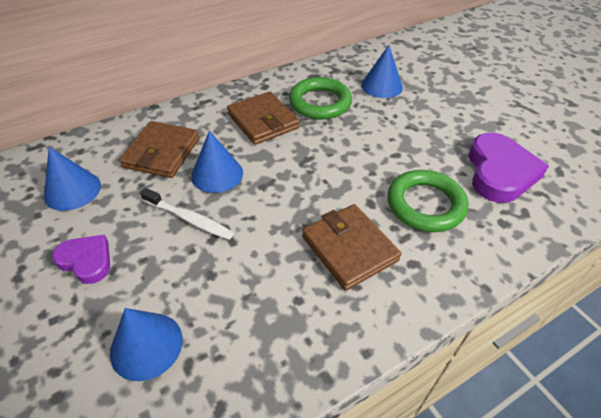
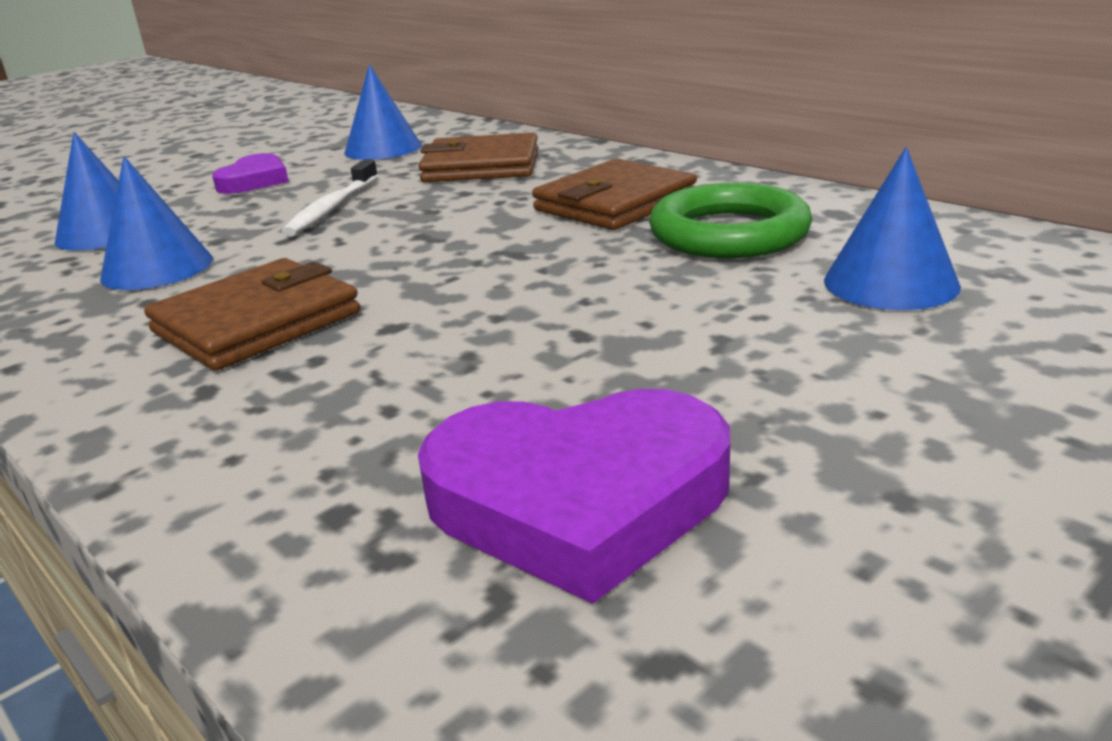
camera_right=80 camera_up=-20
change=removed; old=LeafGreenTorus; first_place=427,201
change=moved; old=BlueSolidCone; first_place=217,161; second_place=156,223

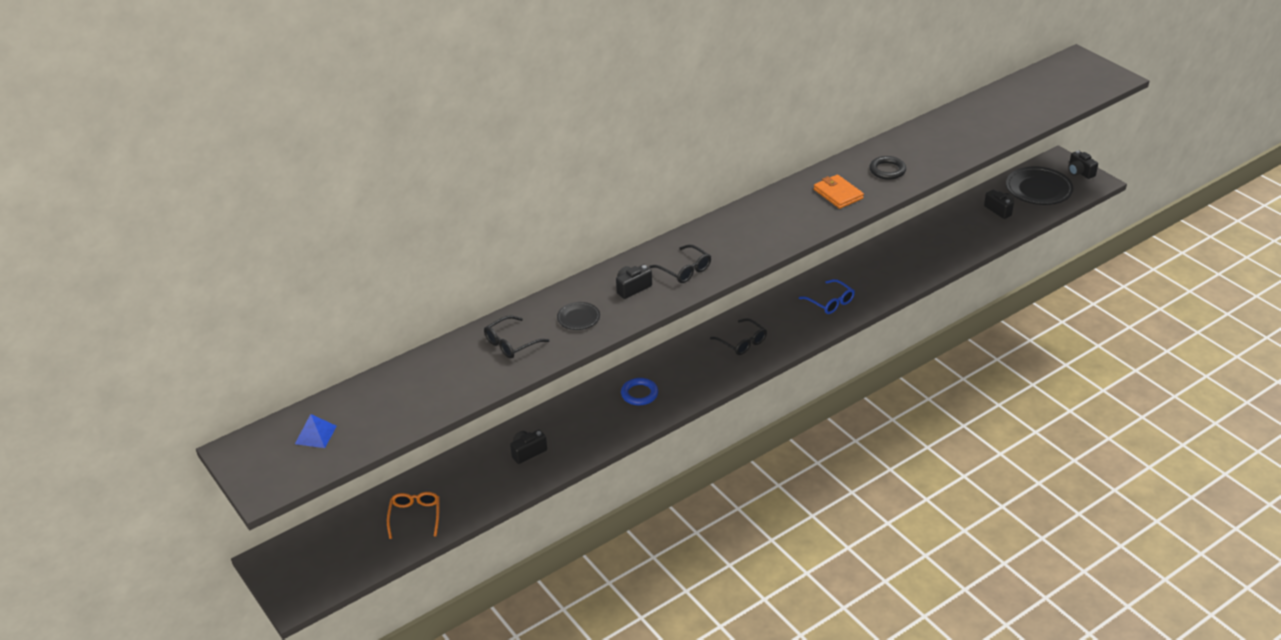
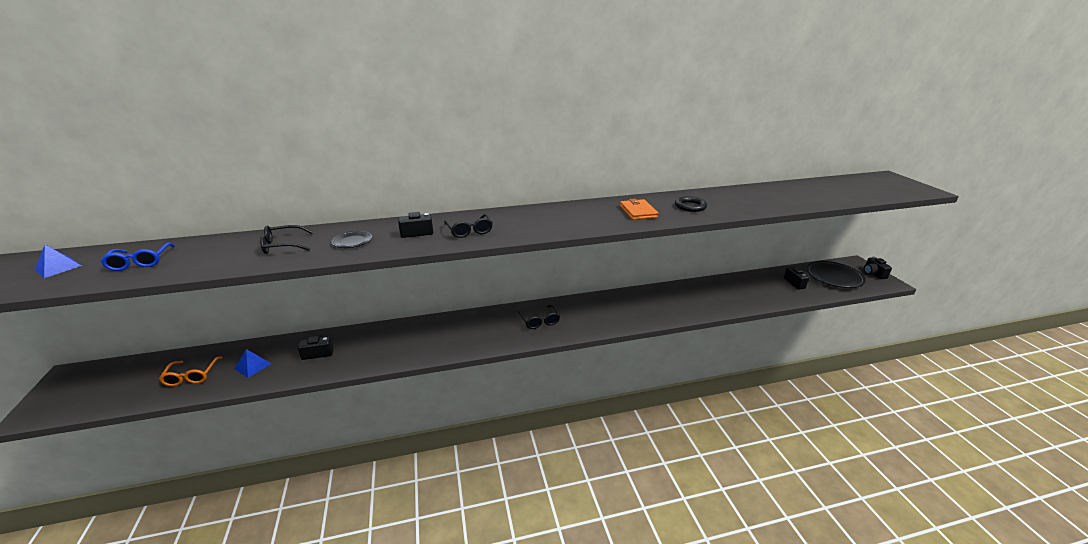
camera_right=20 camera_up=-10
change=removed; old=BlueTorus; first_place=639,391
change=added; new=BlueSolidPyramid; second_place=252,363
change=moved; old=BlueEyeglasses; first_place=827,296; second_place=137,256
change=turned; old=OrangeColouredEyeglasses; first_place=413,515; second_place=190,371; degrees=150

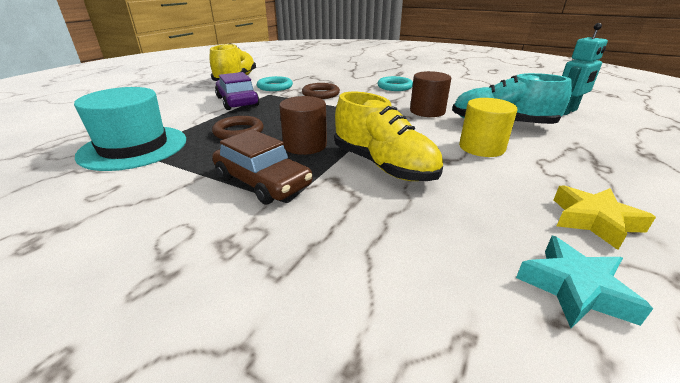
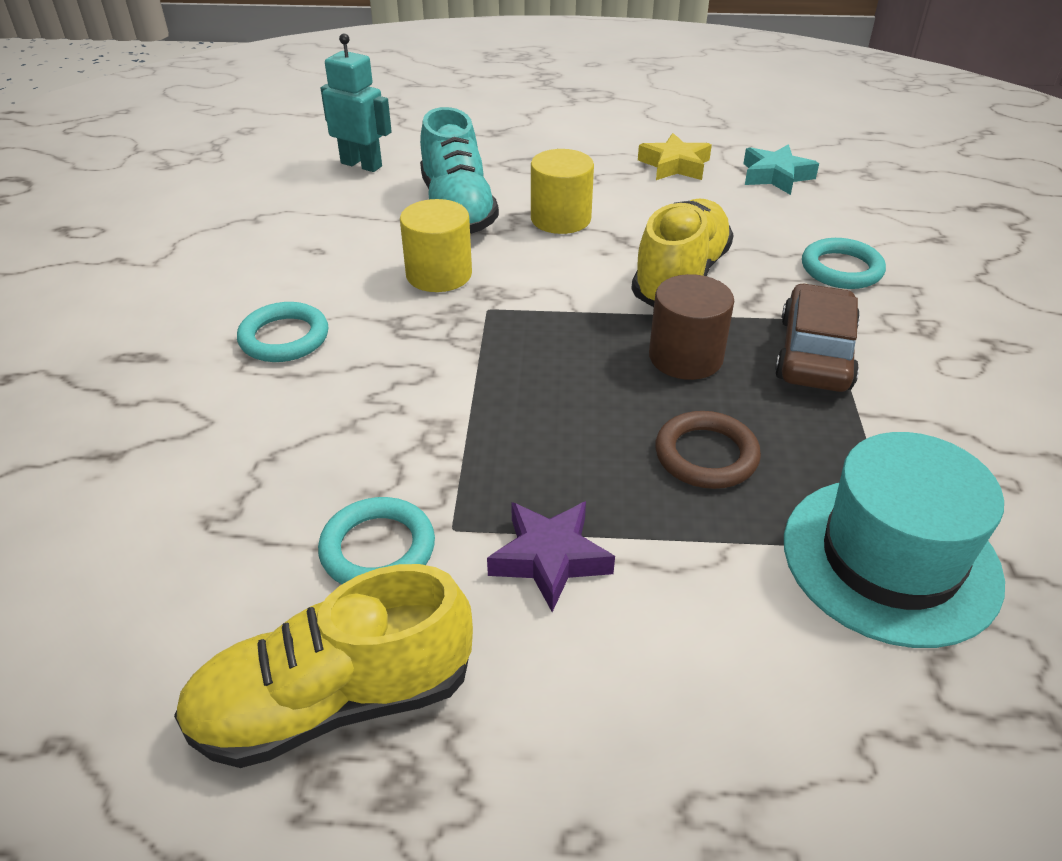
camera_right=-115 camera_up=10
change=removed; old=RussetTorus; first_place=321,91
change=added; new=AquaTorus; second_place=844,263
change=replaced; old=PurpleAutomobile; new=PurpleStar; first_place=237,91; second_place=551,556
change=recoloured; old=RussetSolidCylinder; new=GoldenSolidCylinder; first_place=430,94; second_place=436,245

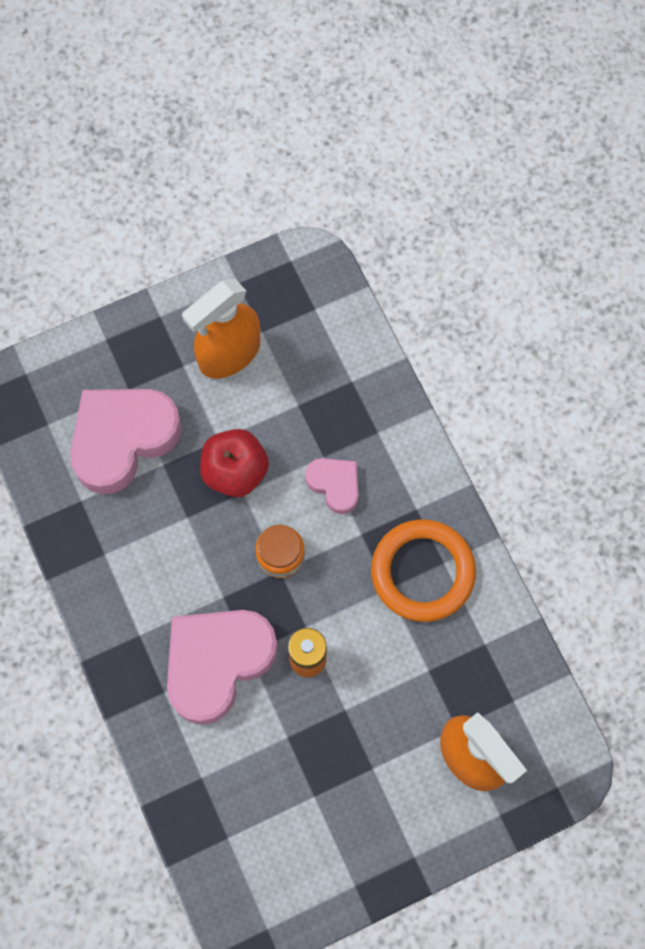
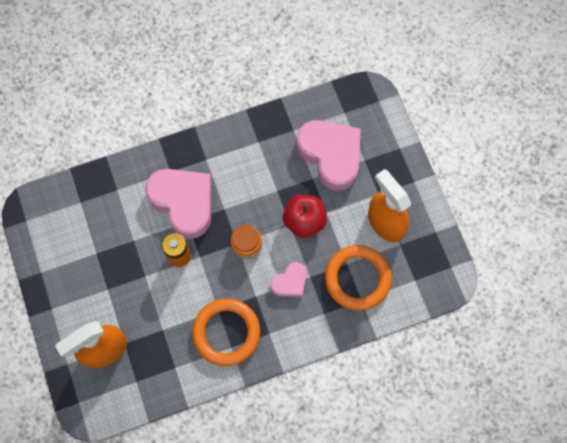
camera_right=95 camera_up=0
change=added; new=OrangeColouredTorus; second_place=358,278

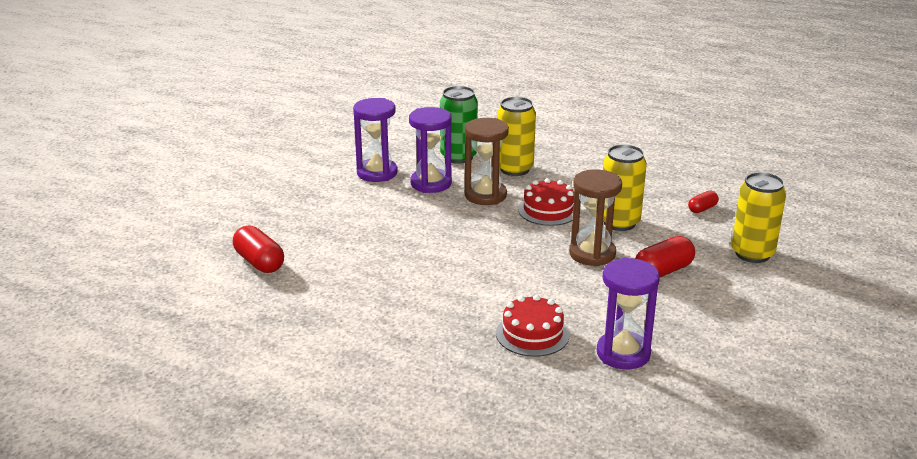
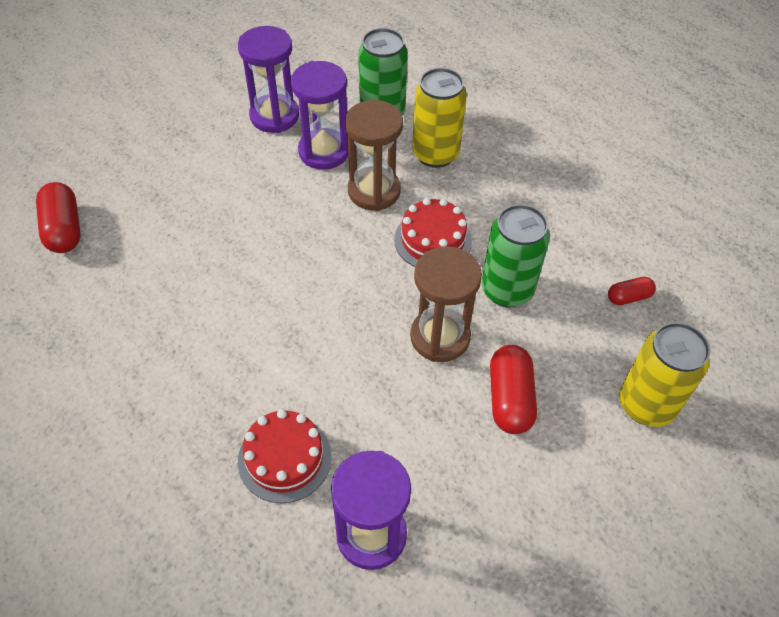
camera_right=20 camera_up=25
change=recoloured; old=GoldenSodaCan; new=LeafGreenSodaCan; first_place=625,187; second_place=515,255
change=turned; old=RedCapsule; first_place=665,256; second_place=513,389; degrees=-75

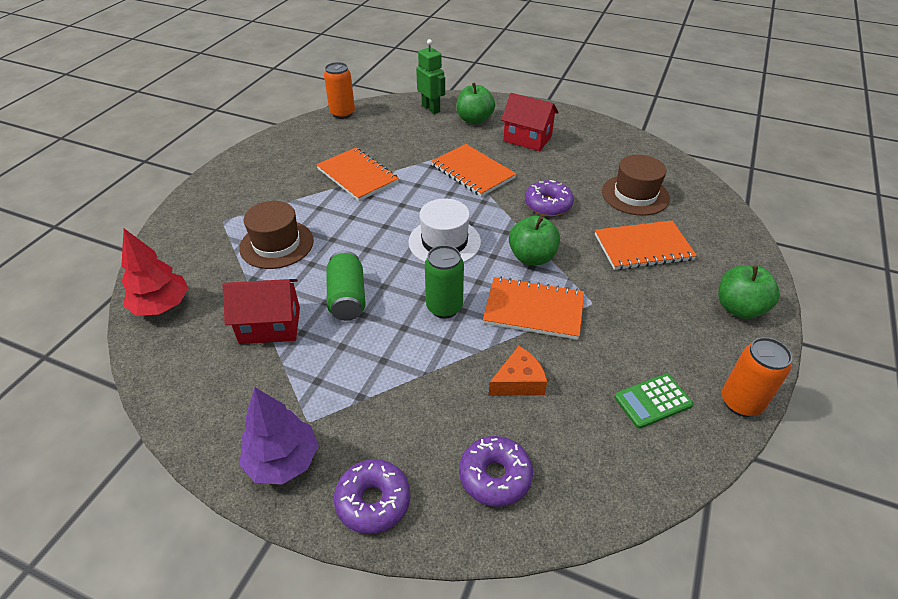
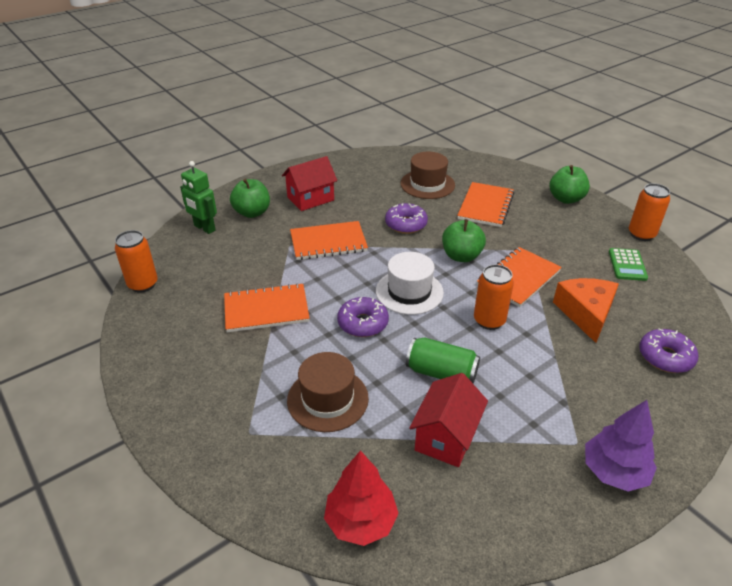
camera_right=-60 camera_up=-5
change=moved; old=PurpleGlazedDonut; first_place=372,496; second_place=363,317
change=recoloured; old=LeafGreenSodaCan; new=OrangeColouredSodaCan; first_place=444,282; second_place=494,297
change=turned; old=LeafGreenToyRobot; first_place=430,76; second_place=198,197; degrees=-135
change=resized; old=OrangeColouredPieceOfCheese; first_place=518,371; second_place=586,310; factor=1.51

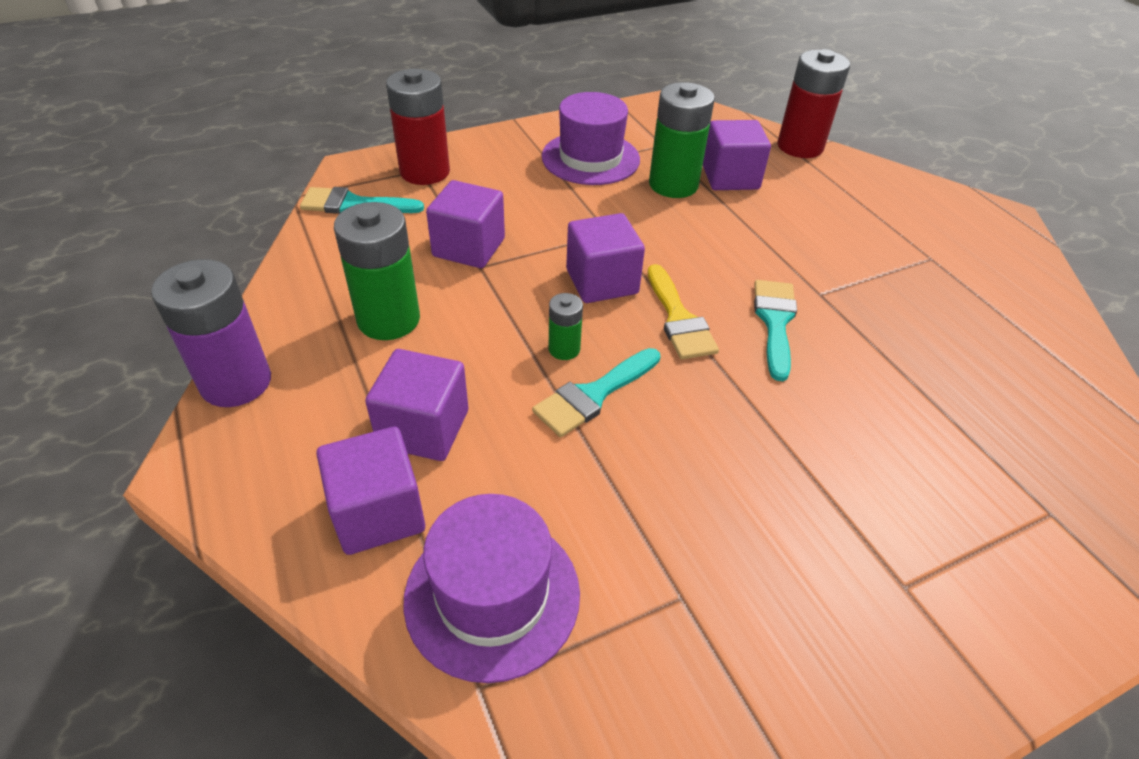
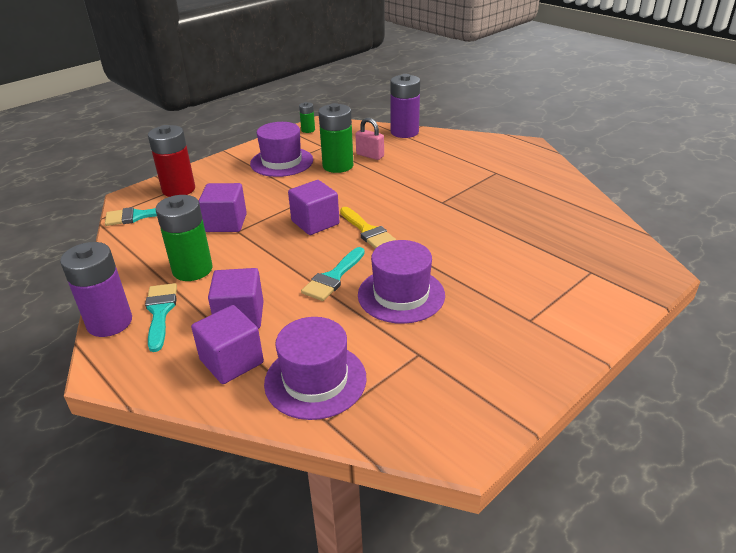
camera_right=-15 camera_up=-10
change=added; new=PurpleTopHat; second_place=401,282
change=moved; old=LeafGreenBattery; first_place=566,326; second_place=307,117
change=moved; old=AquaPaintBrush; first_place=775,330; second_place=161,317
change=replaced; old=PurpleSolidCube; new=PinkLock; first_place=737,155; second_place=369,139
change=recoloured; old=RedBattery; new=PurpleBattery; first_place=813,103; second_place=405,106

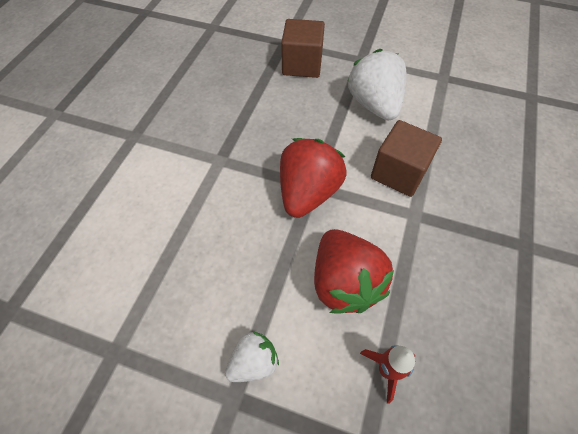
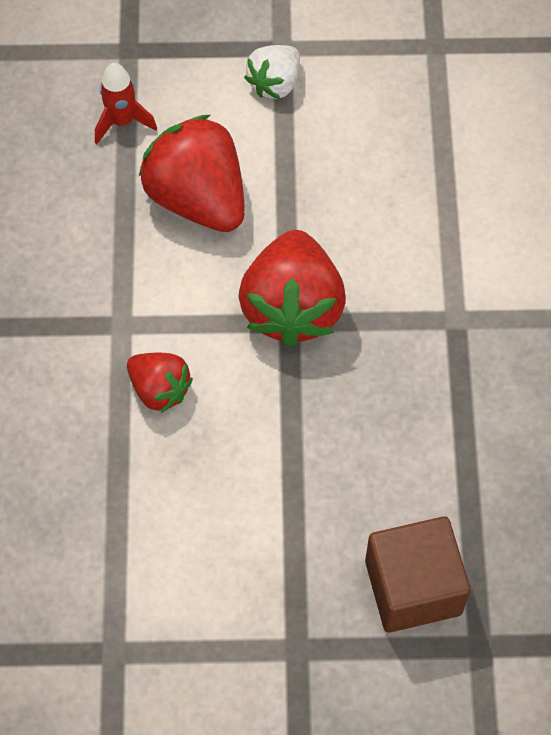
camera_right=160 camera_up=5
change=removed; old=PureWhiteToyStrawberry; first_place=377,85
change=replaced; old=RussetSolidCube; new=RedToyStrawberry; first_place=406,158; second_place=160,383

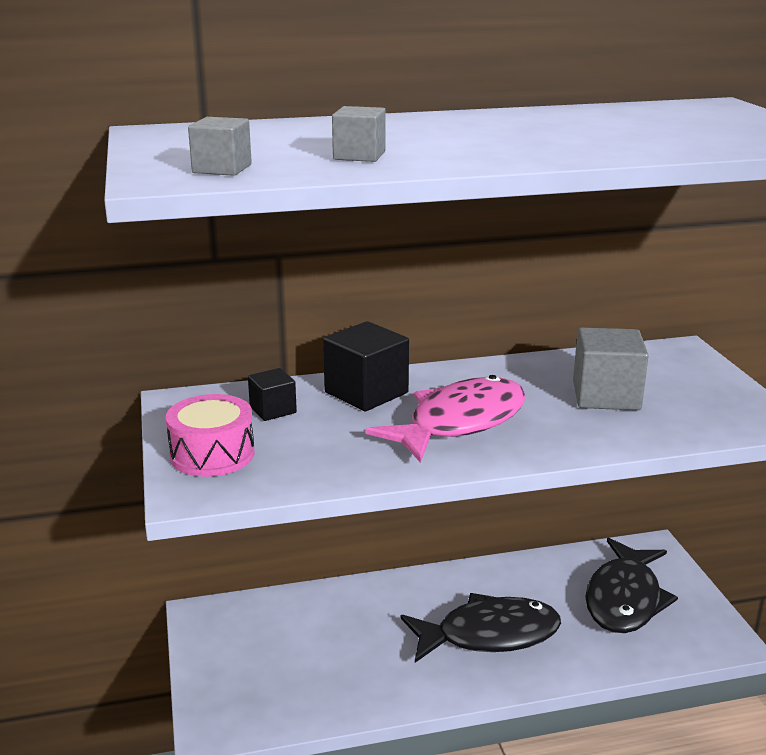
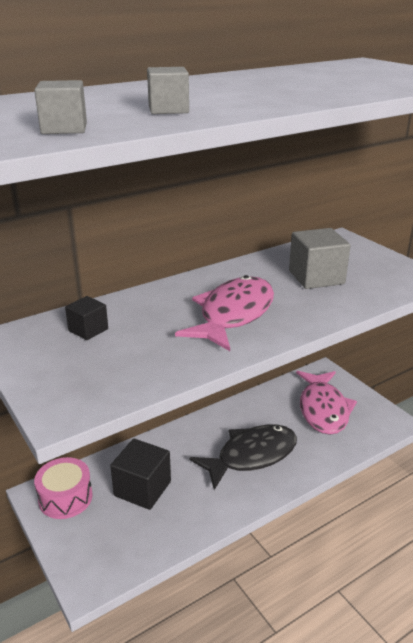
camera_right=-20 camera_up=5
change=moved; old=PinkToyDrum; first_place=210,435; second_place=63,488
change=moved; old=EbonySolidCube; first_place=366,366; second_place=140,474
change=recoloured; old=EbonyFish; new=PinkFish; first_place=631,585; second_place=326,403

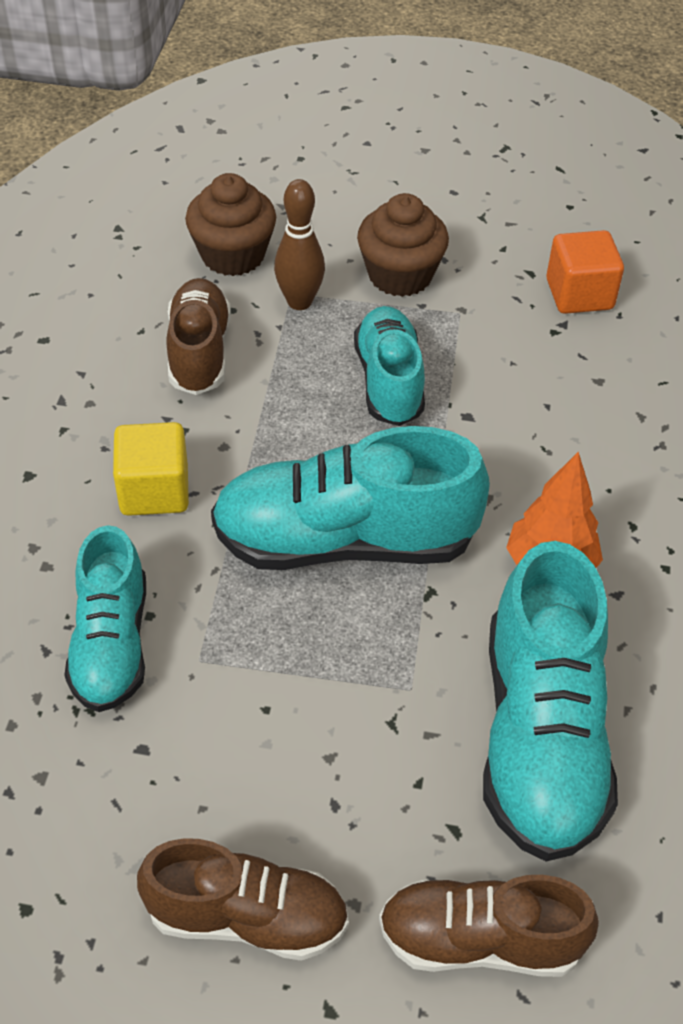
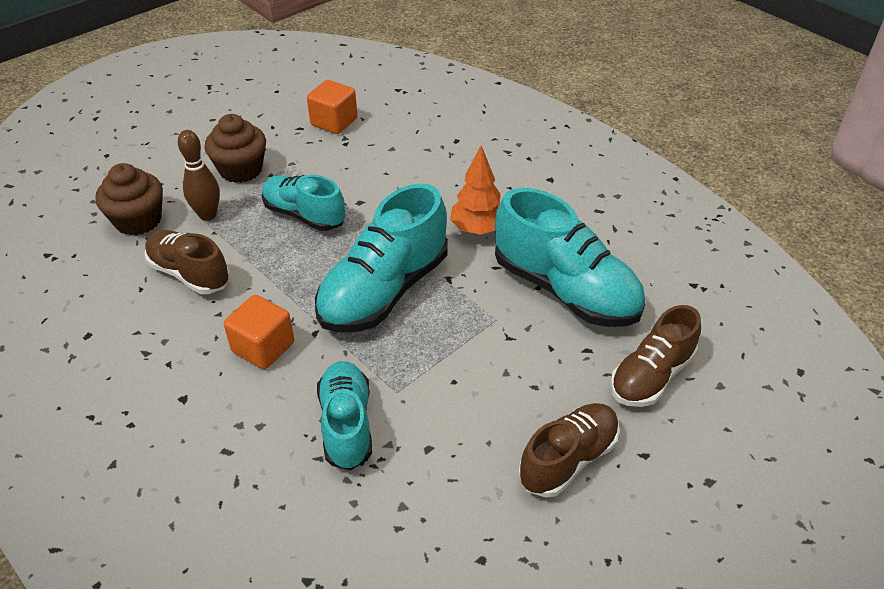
camera_right=-50 camera_up=-5
change=recoloured; old=GoldenSolidCube; new=OrangeColouredSolidCube; first_place=151,469; second_place=259,332
change=turned; old=AquaSneaker; first_place=105,618; second_place=344,415; degrees=-135

